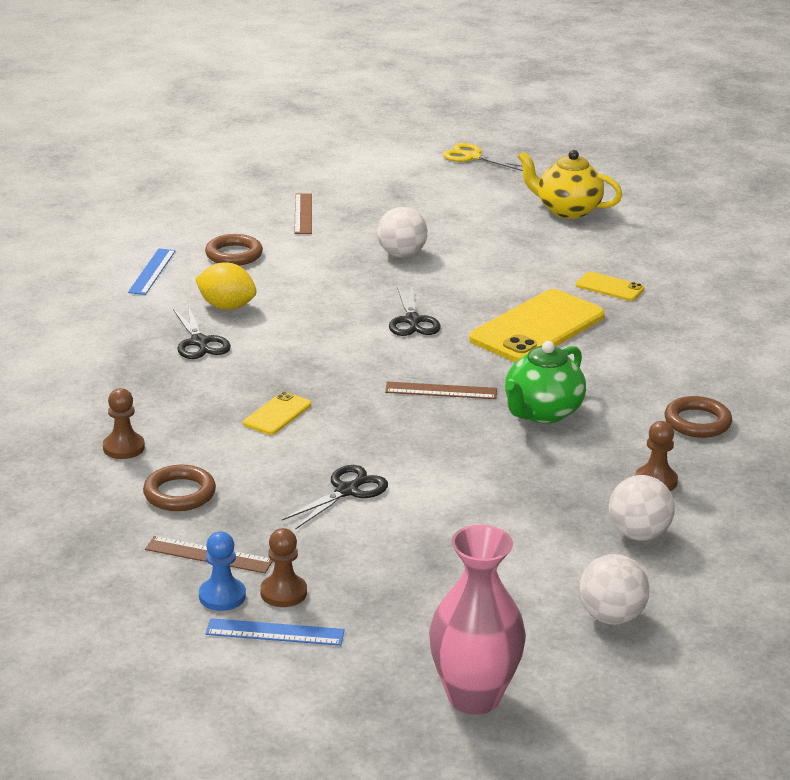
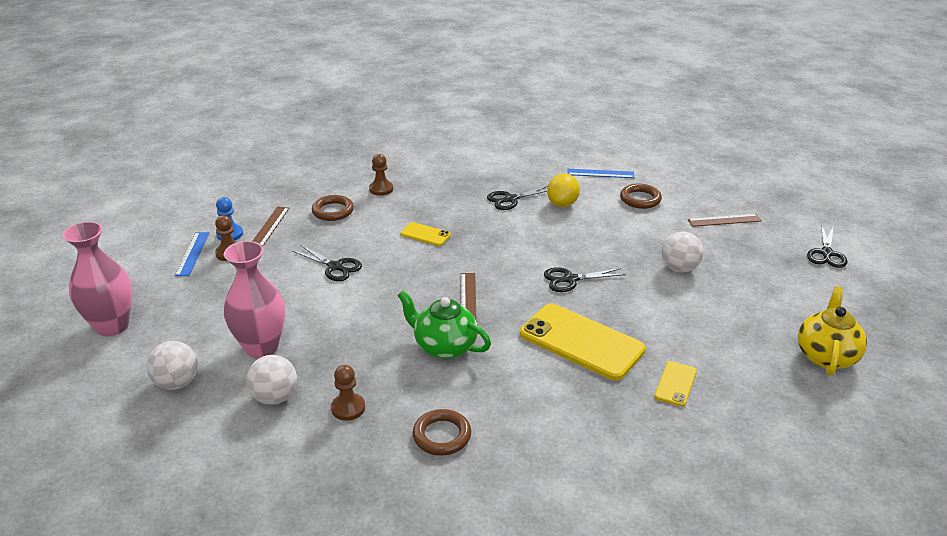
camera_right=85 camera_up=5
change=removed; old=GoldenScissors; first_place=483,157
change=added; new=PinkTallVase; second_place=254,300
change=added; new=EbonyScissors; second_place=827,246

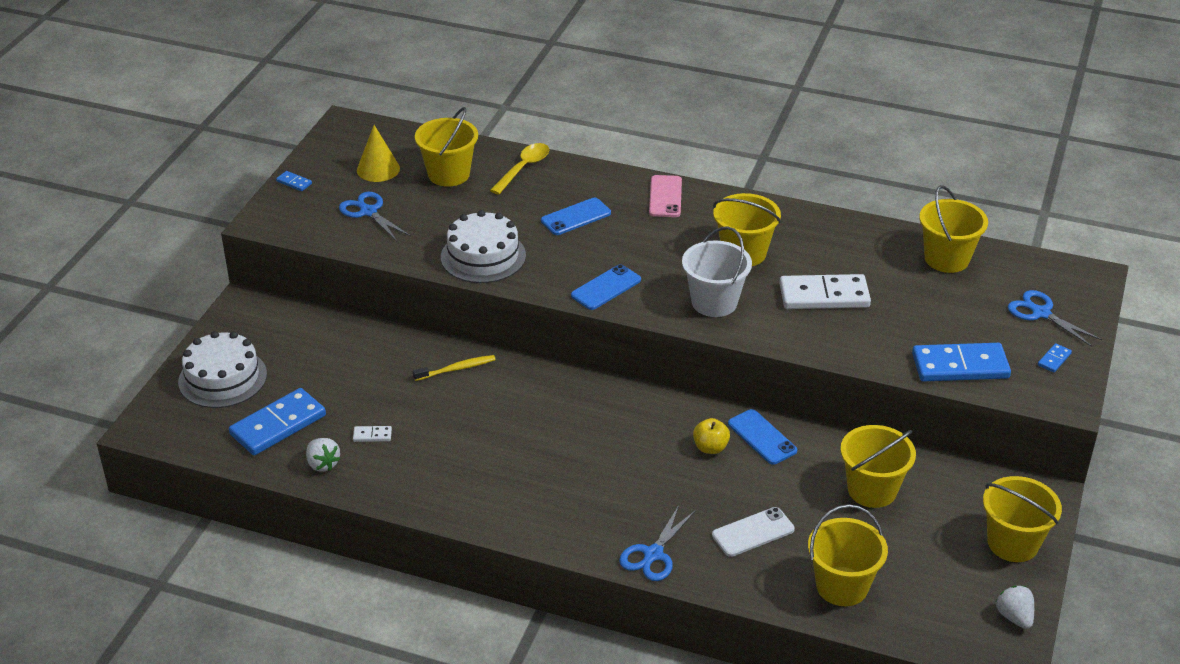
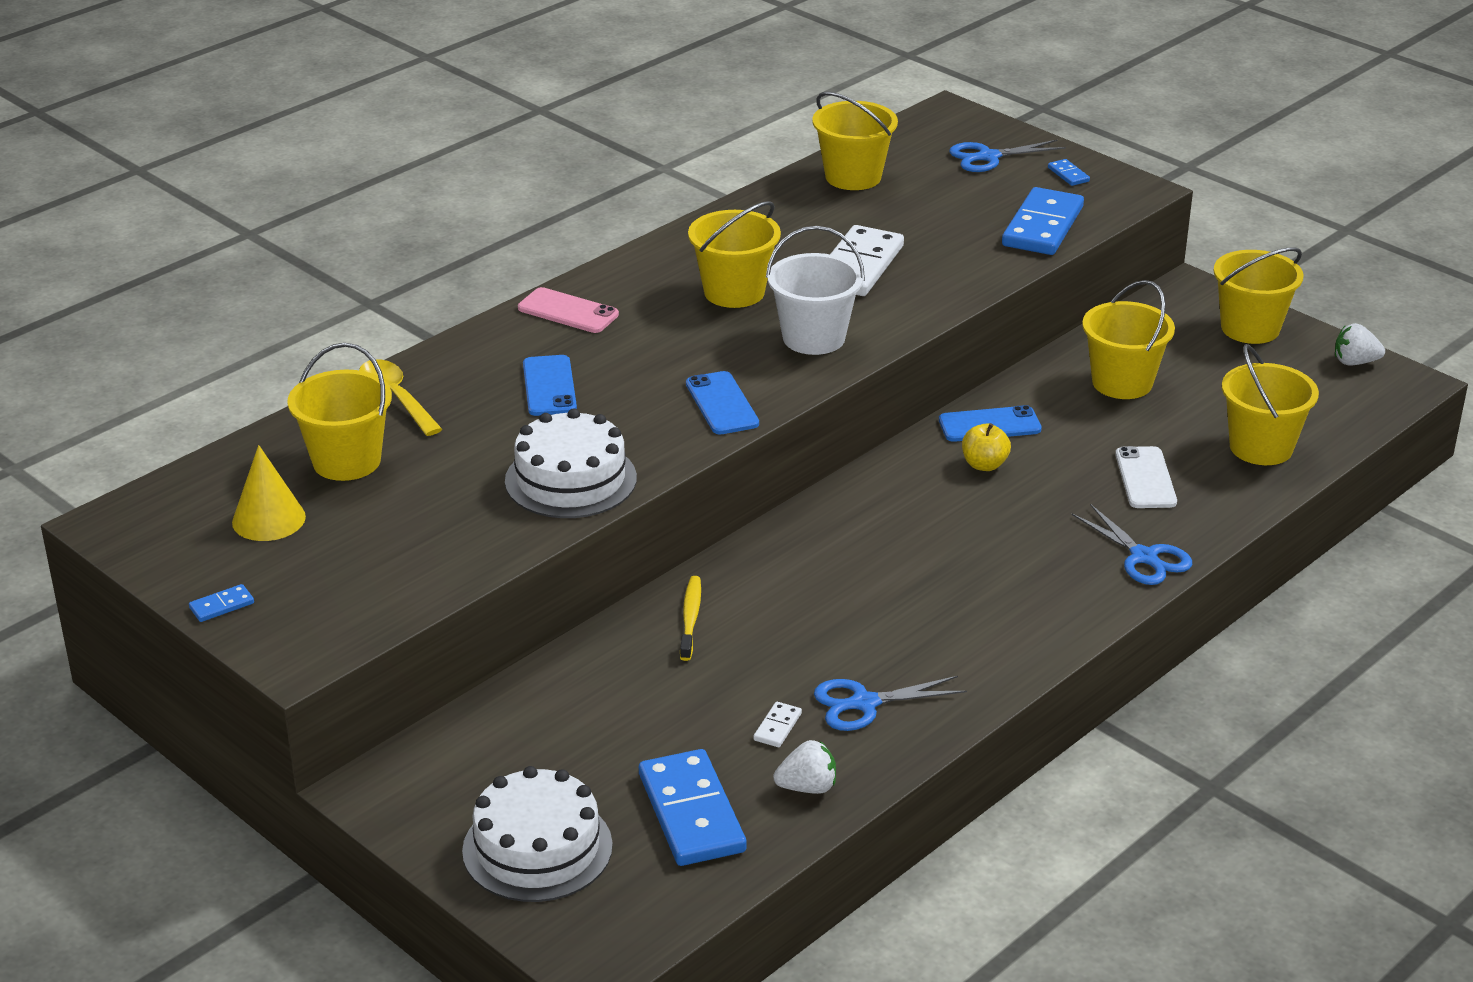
camera_right=-65 camera_up=-5
change=moved; old=BlueScissors; first_place=375,216; second_place=890,703

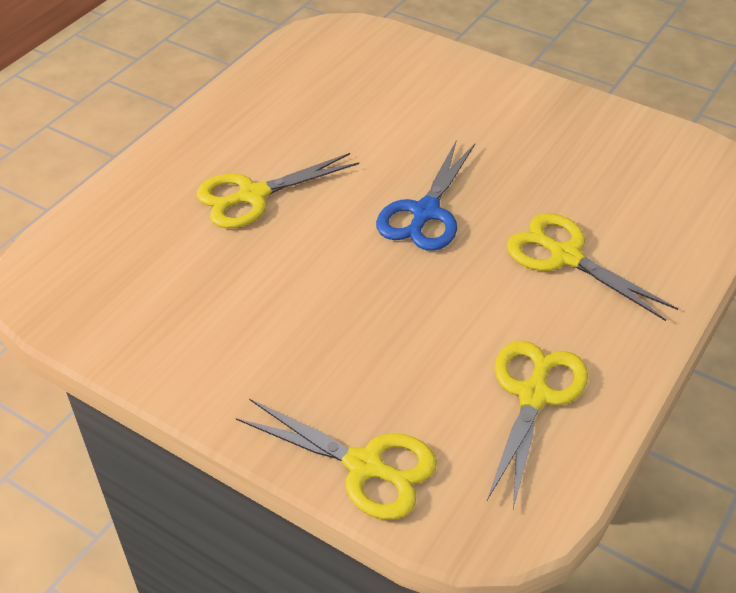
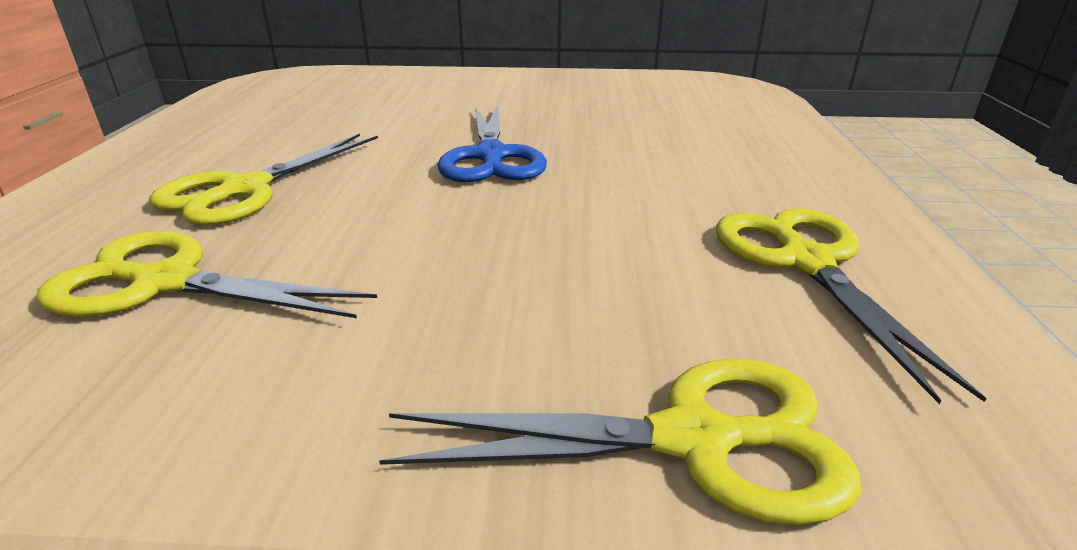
camera_right=-30 camera_up=-15
change=moved; old=GoldenScissors; first_place=592,267; second_place=207,274

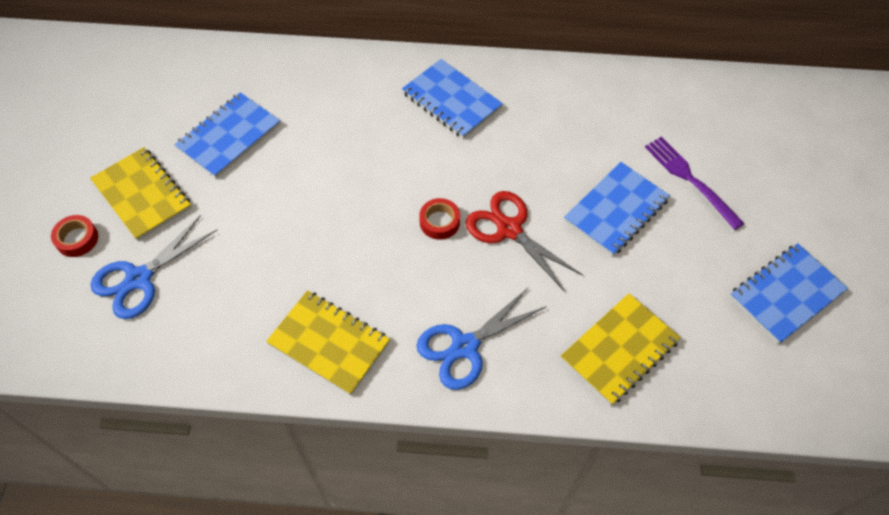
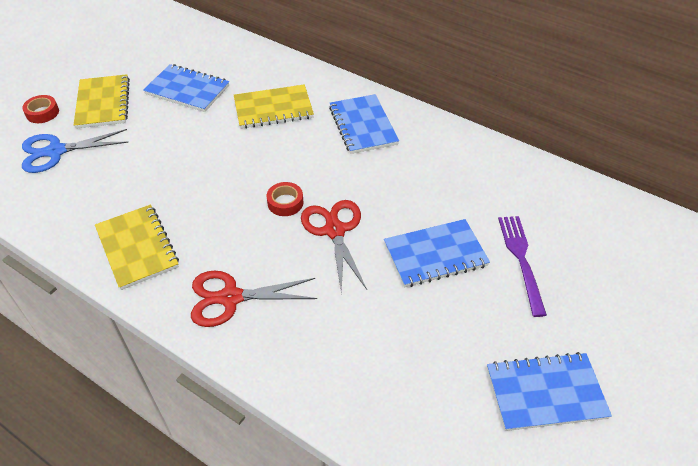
camera_right=30 camera_up=-10
change=moved; old=GoldenExerciseBook; first_place=621,349; second_place=274,106
change=recoloured; old=BlueScissors; new=RedScissors; first_place=482,338; second_place=254,299
change=turned; old=BlueExerciseBook; first_place=227,135; second_place=186,88; degrees=45

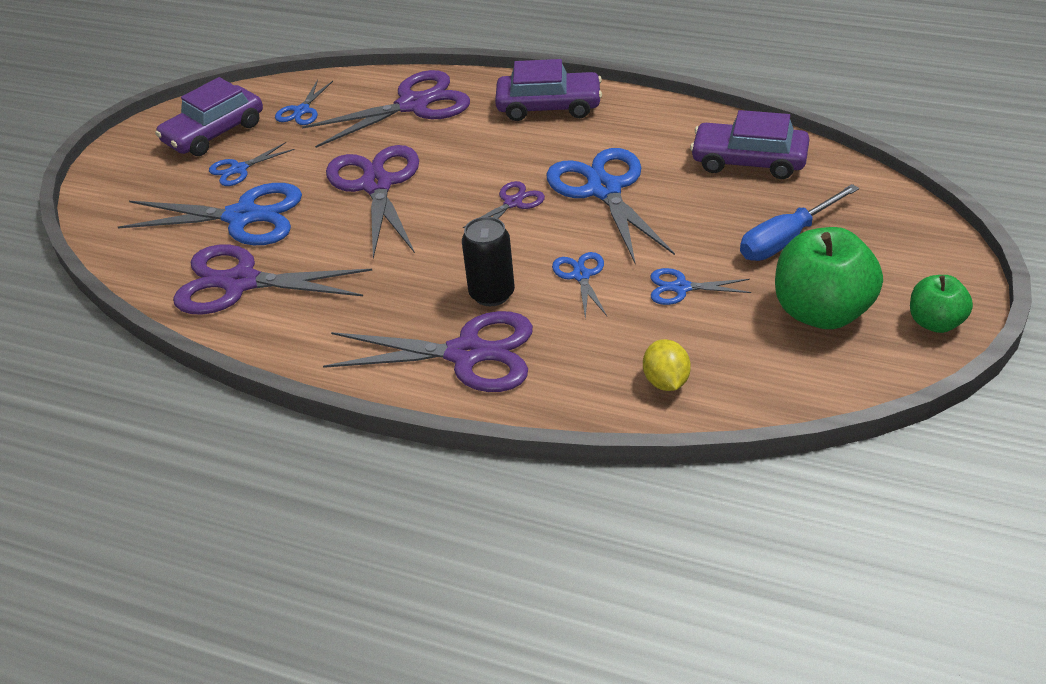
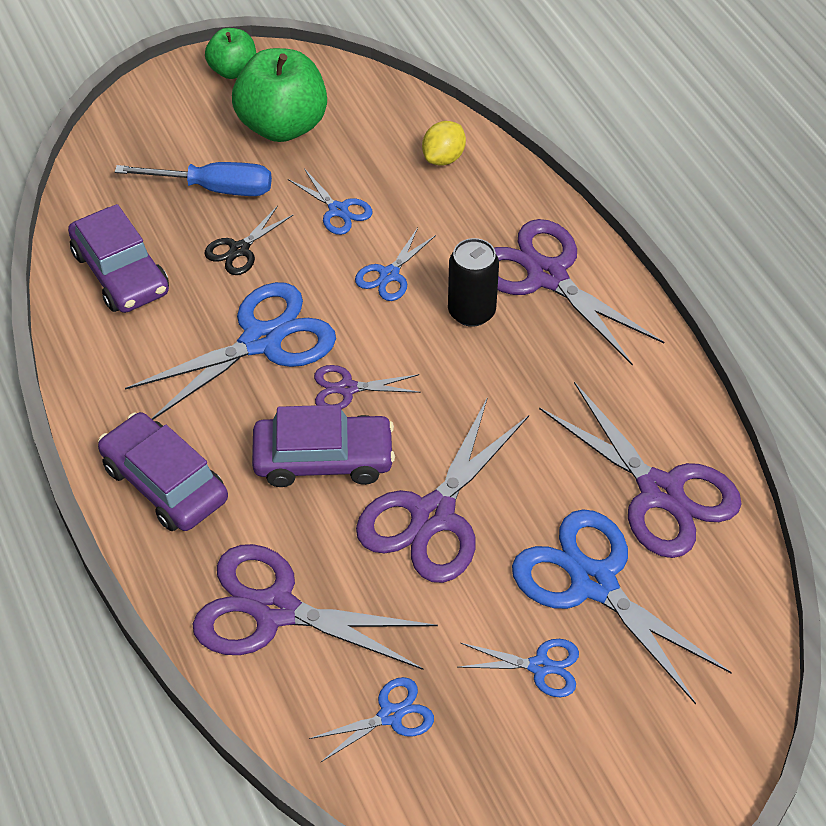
camera_right=-140 camera_up=10
change=added; new=EbonyScissors; second_place=248,240
change=moved; old=PurpleAutomobile; first_place=209,116; second_place=323,446
change=turned; old=BlueScissors; first_place=611,205; second_place=230,351; degrees=-150

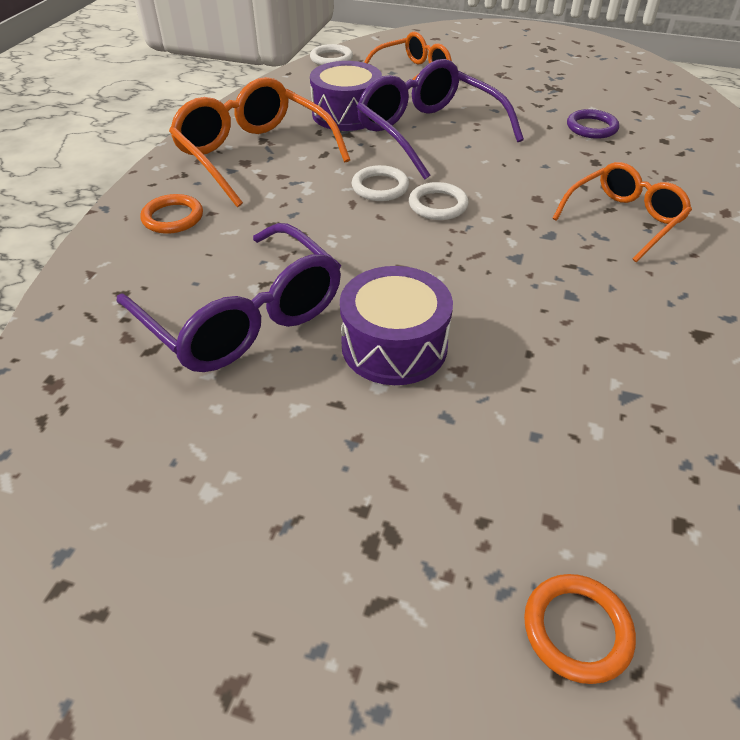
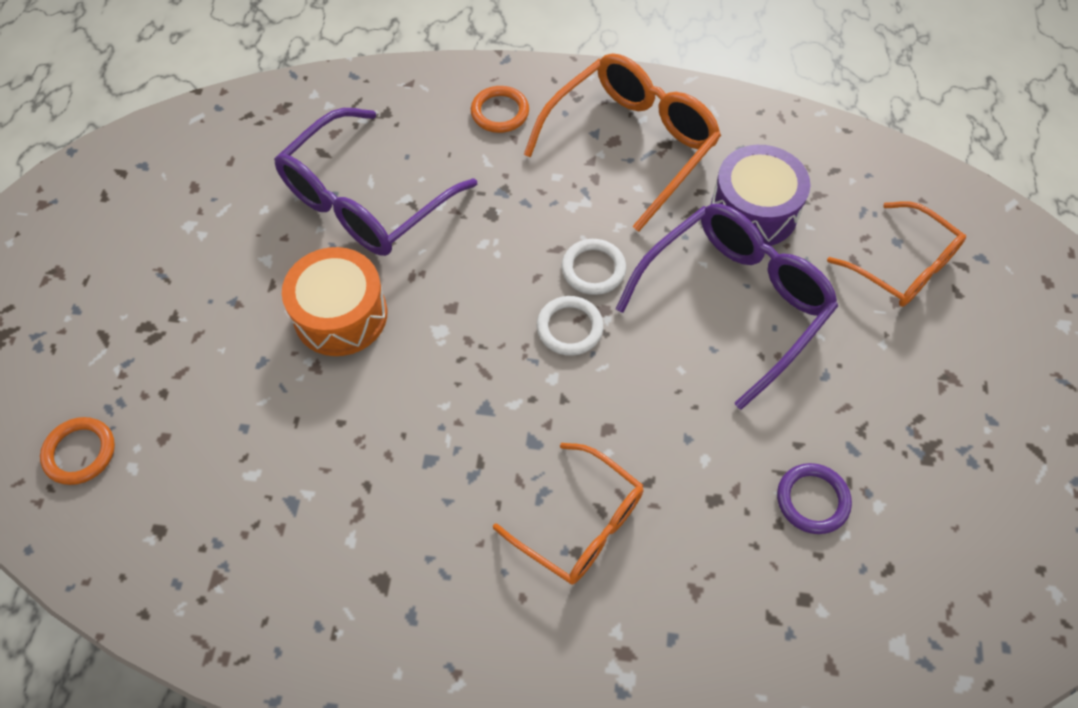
camera_right=80 camera_up=15
change=removed; old=PureWhiteTorus; first_place=331,54
change=recoloured; old=PurpleToyDrum; new=OrangeColouredToyDrum; first_place=396,325; second_place=334,301

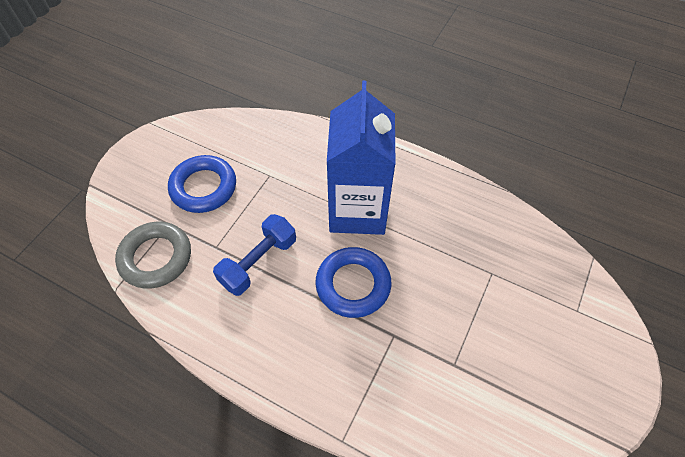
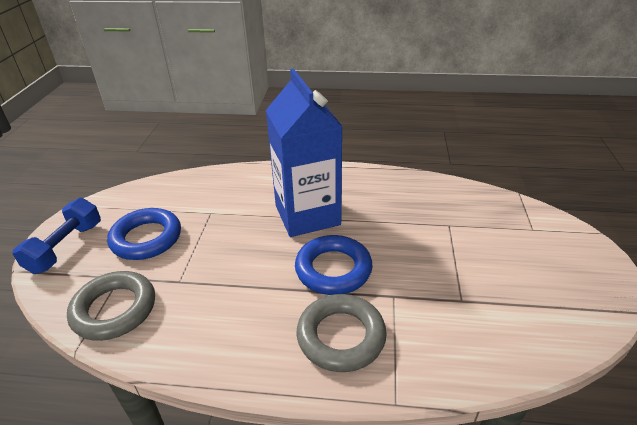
camera_right=-20 camera_up=-20
change=added; new=AshGreyTorus; second_place=342,333
change=moved; old=BlueDumbbell; first_place=254,255; second_place=56,236

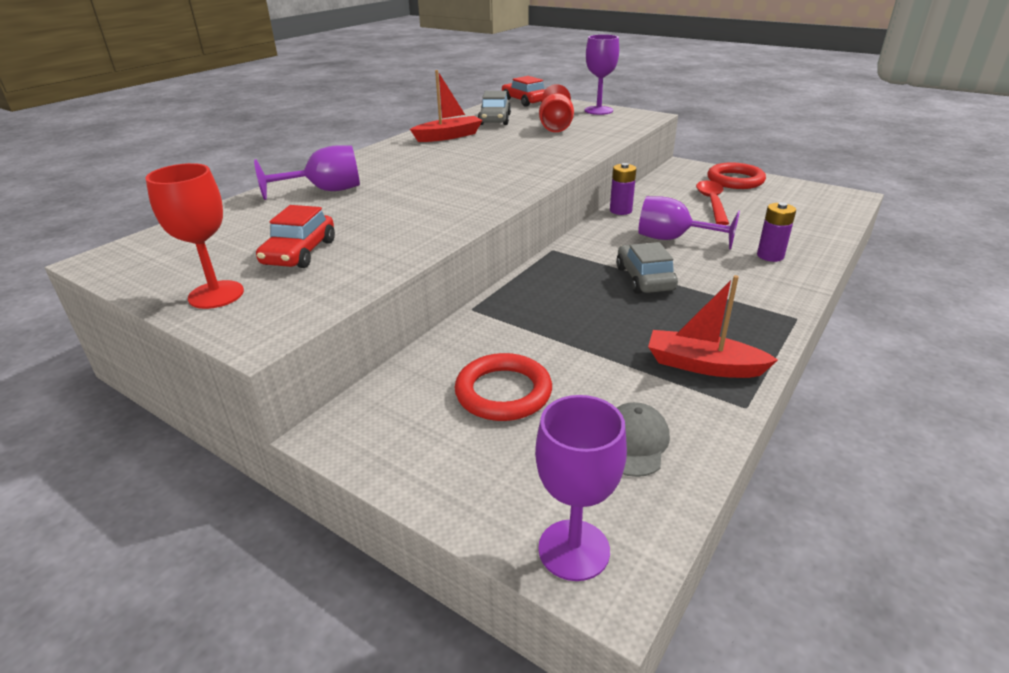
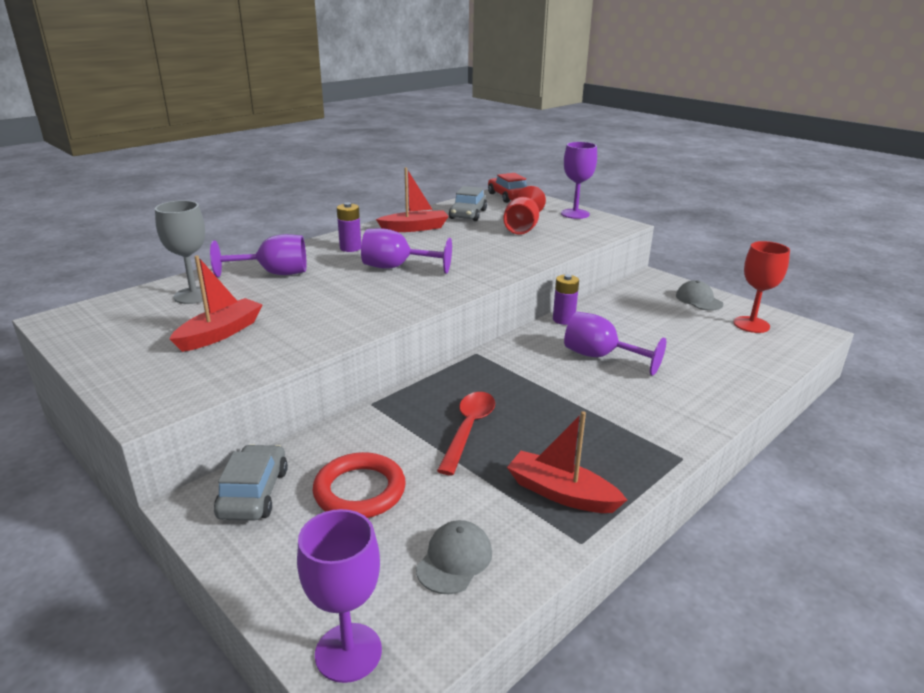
camera_right=10 camera_up=-5
change=added; new=AshGreyWineGlass; second_place=181,252
change=added; new=PurpleWineGlass; second_place=406,251
change=moved; old=RedWineGlass; first_place=194,236; second_place=762,287
change=moved; old=AshGreyAutomobile; first_place=647,268; second_place=251,482
change=moved; old=RedSpoon; first_place=712,203; second_place=466,433
change=moved; old=PurpleBattery; first_place=776,232; second_place=349,227
change=replaced; old=RedAutomobile; new=RedSailboat; first_place=295,236; second_place=216,303
change=replaced; old=RedTorus; new=AshGreyCap; first_place=736,175; second_place=700,295

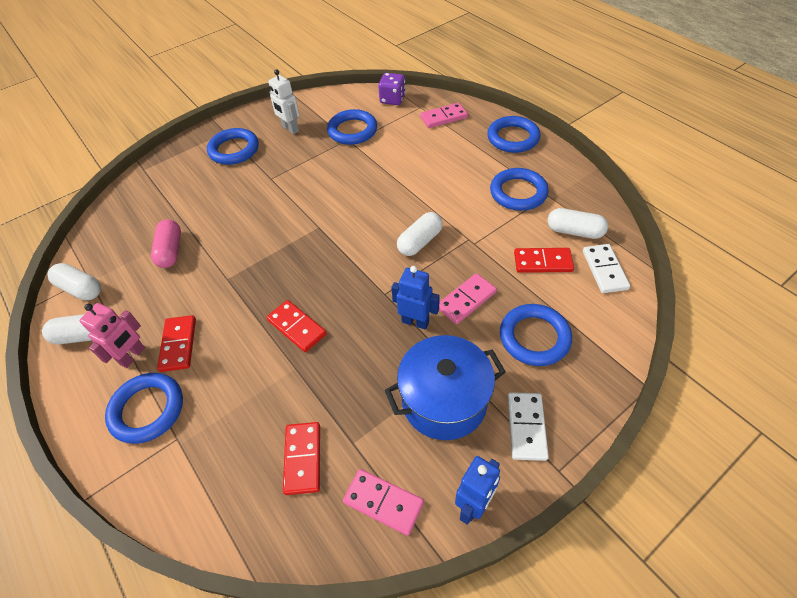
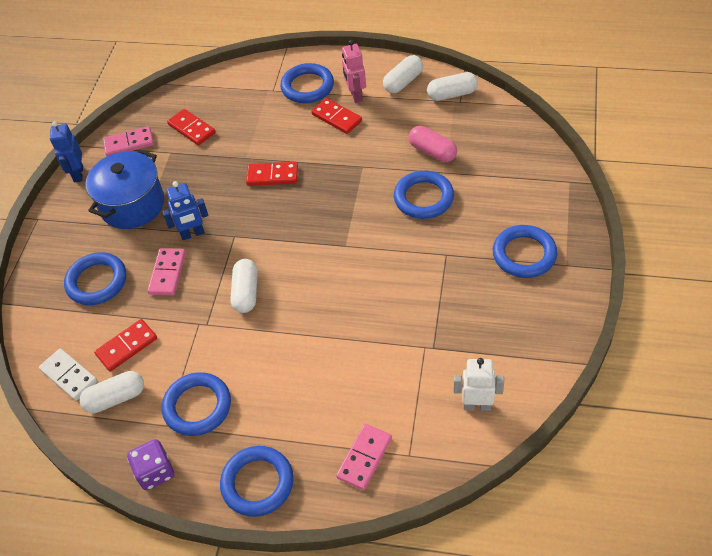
camera_right=140 camera_up=0
change=removed; old=PureWhiteDominoTile; first_place=528,426
change=moved; old=PureWhiteToyRobot; first_place=283,101; second_place=479,384
change=moved; old=BlueTorus; first_place=352,127; second_place=424,195
change=moved; old=PurpleGameDie; first_place=392,89; second_place=150,465

